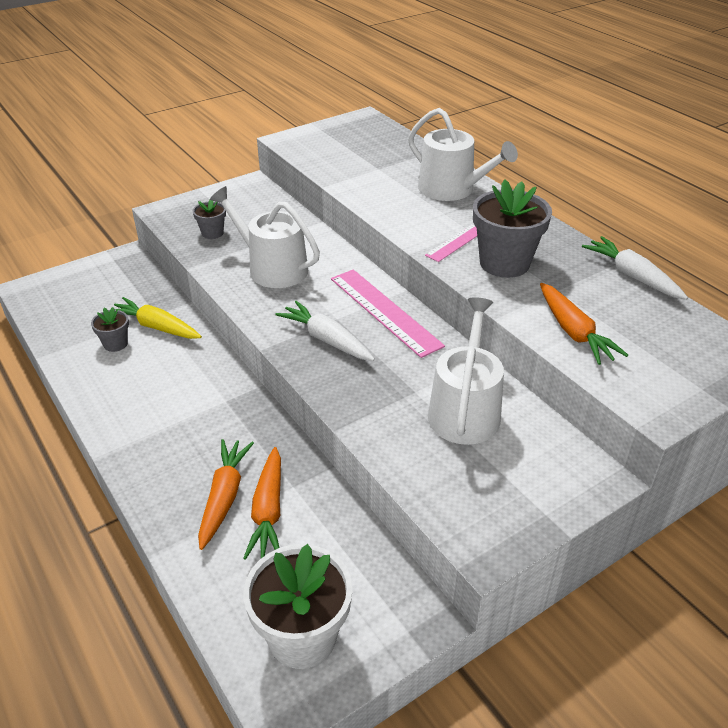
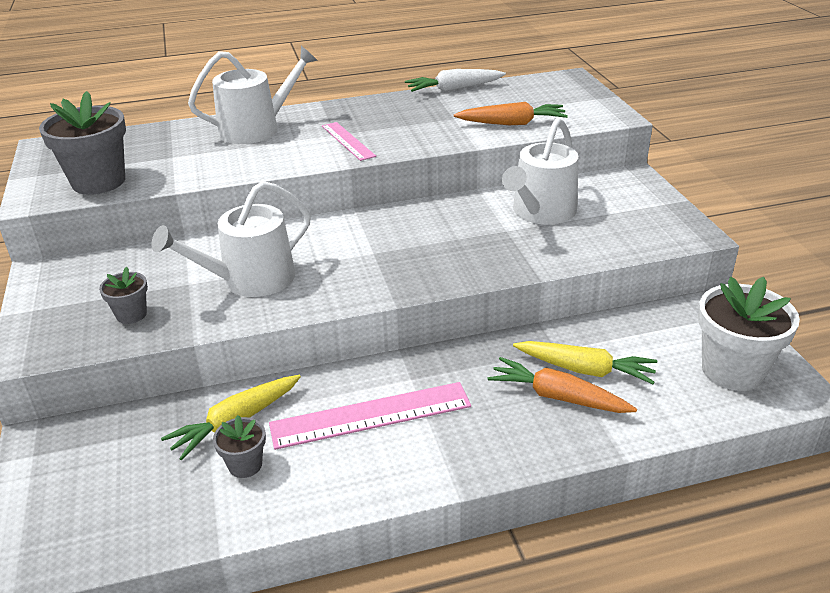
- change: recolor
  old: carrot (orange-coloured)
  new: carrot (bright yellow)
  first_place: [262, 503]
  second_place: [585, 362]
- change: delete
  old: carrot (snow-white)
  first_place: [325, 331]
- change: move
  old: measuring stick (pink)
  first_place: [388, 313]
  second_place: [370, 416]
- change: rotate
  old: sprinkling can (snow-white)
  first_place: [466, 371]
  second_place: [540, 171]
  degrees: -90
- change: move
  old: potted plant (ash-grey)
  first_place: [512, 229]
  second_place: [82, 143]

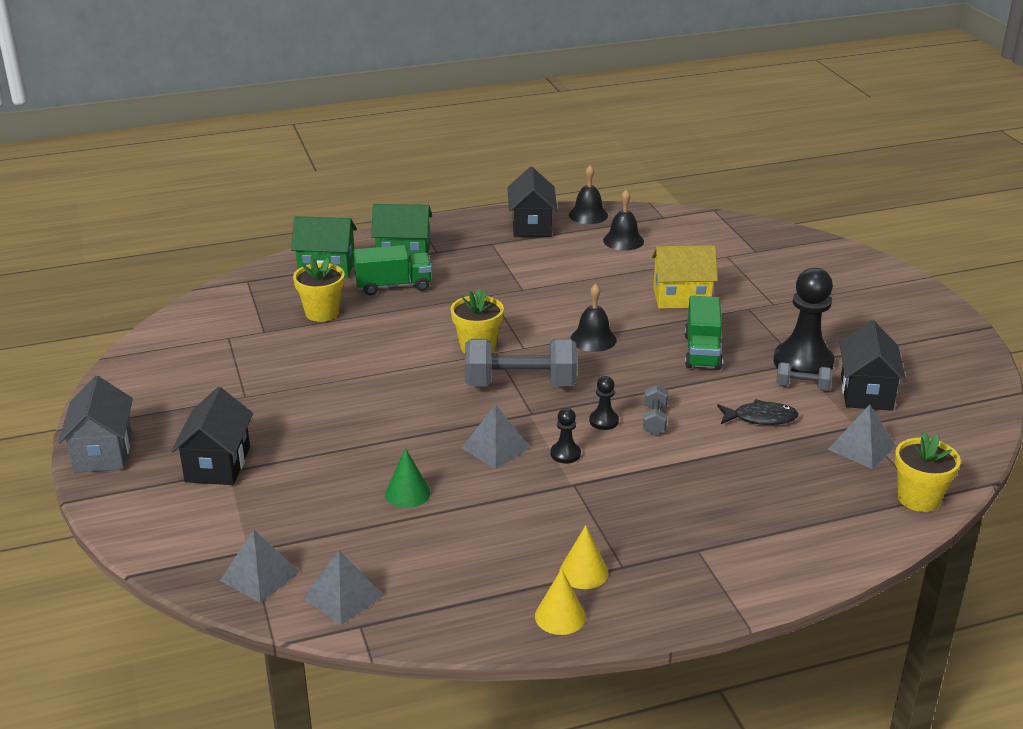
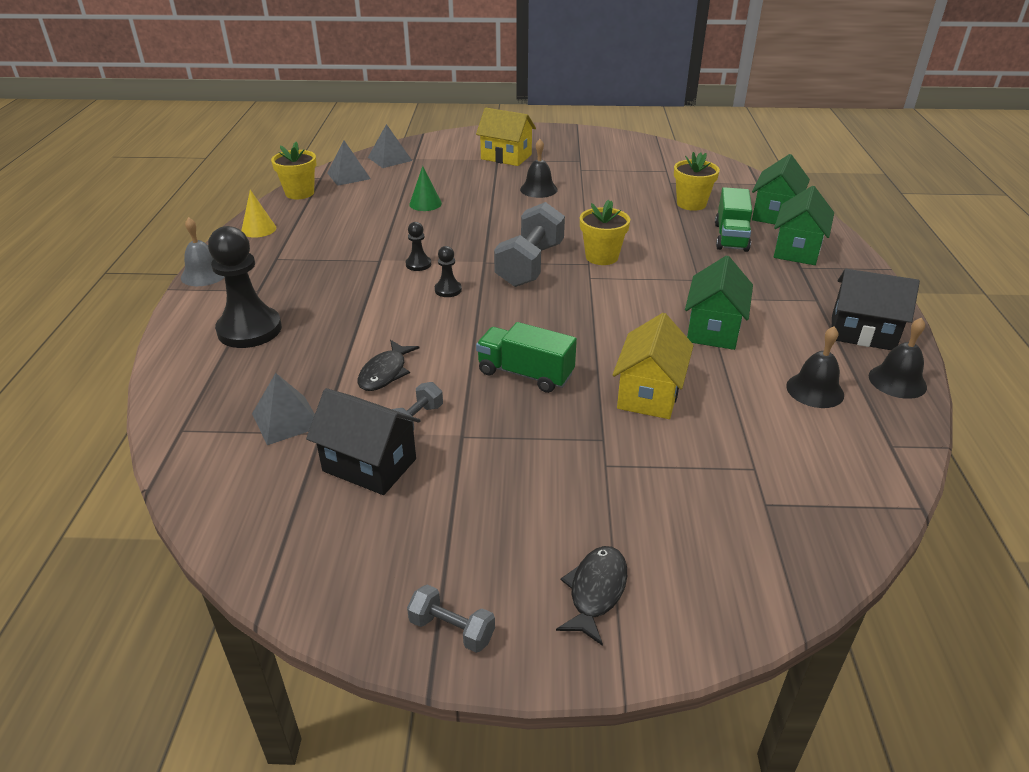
- change: delete
  old: house (ash-grey)
  first_place: [95, 424]
- change: recolor
  old: house (black)
  new: house (bright yellow)
  first_place: [212, 436]
  second_place: [506, 137]
- change: delete
  old: pyramid (ash-grey)
  first_place: [496, 436]
- change: delete
  old: solid cone (bright yellow)
  first_place: [584, 557]
- change: move
  old: hand bell (black)
  first_place: [593, 318]
  second_place: [539, 168]
- change: move
  old: free weight (ash-grey)
  first_place: [655, 410]
  second_place: [451, 618]
- change: move
  old: chess pawn (black)
  first_place: [804, 321]
  second_place: [245, 287]
- change: move
  old: potted plant (bright yellow)
  first_place: [928, 472]
  second_place: [293, 170]
- change: insert
  new: hand bell (ash-grey)
  second_place: [203, 251]
- change: insert
  new: toy fish (black)
  second_place: [591, 596]
- change: insert
  new: house (emerald)
  second_place: [719, 302]

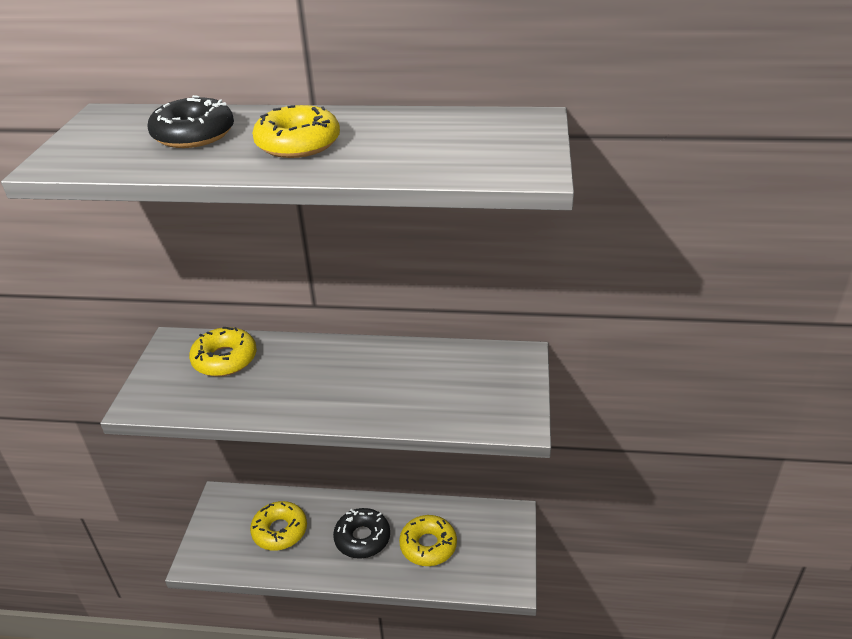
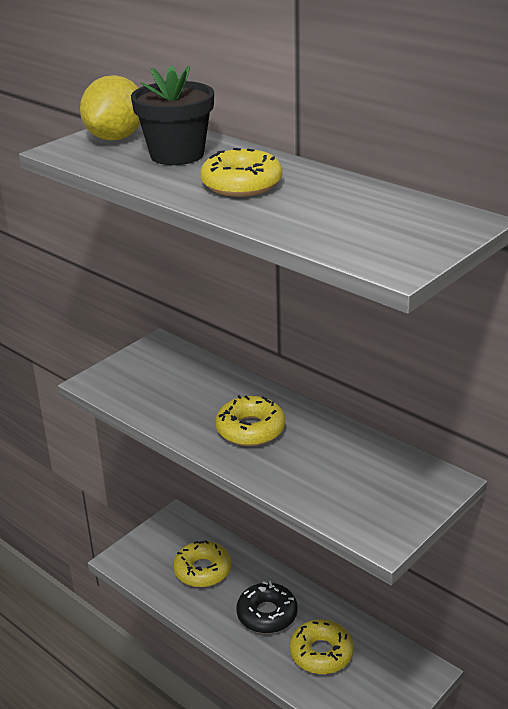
- change: replace
  old: doughnut (black)
  new: potted plant (black)
  first_place: [191, 121]
  second_place: [172, 115]
- change: move
  old: doughnut (bright yellow)
  first_place: [223, 352]
  second_place: [250, 420]
- change: insert
  new: citrus fruit (bright yellow)
  second_place: [110, 107]

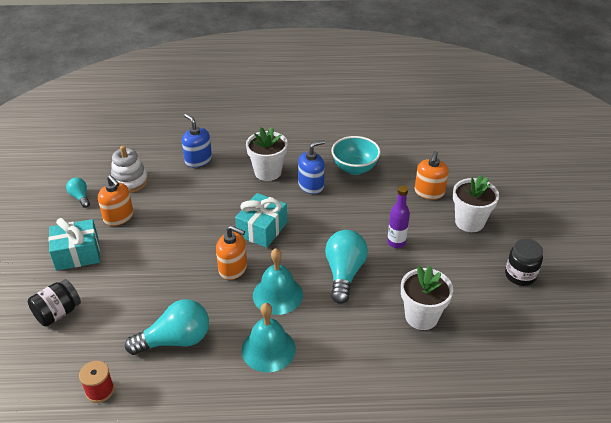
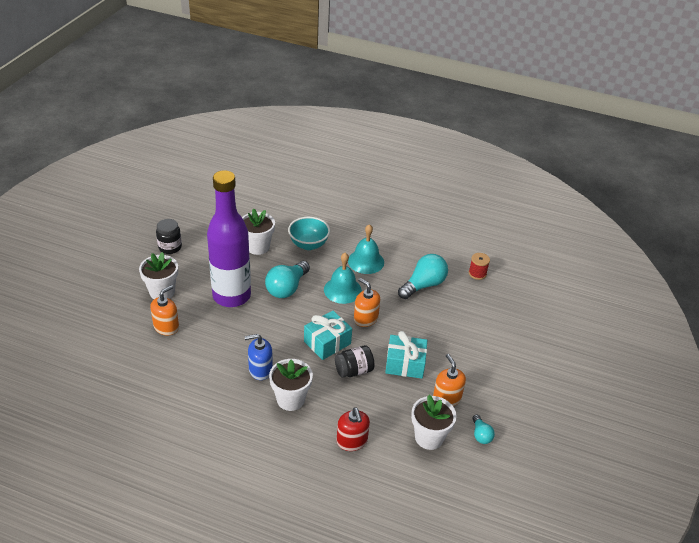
- change: move
  old: preserve jar (black)
  first_place: [54, 302]
  second_place: [355, 361]
- change: move
  old: wrapped gift (turquoise)
  first_place: [74, 244]
  second_place: [406, 355]
- change: replace
  old: stacking toy (snow-white)
  new: potted plant (snow-white)
  first_place: [129, 169]
  second_place: [434, 422]
- change: rotate
  old: lightbulb (turquoise)
  first_place: [167, 327]
  second_place: [423, 276]
  degrees: 135
- change: recolor
  old: pump bottle (cobalt)
  new: pump bottle (red)
  first_place: [197, 140]
  second_place: [353, 429]
- change: move
  old: serving bowl (turquoise)
  first_place: [356, 155]
  second_place: [309, 233]
- change: resize
  old: bottle (purple)
  first_place: [398, 216]
  second_place: [229, 238]
  factor: 2.48

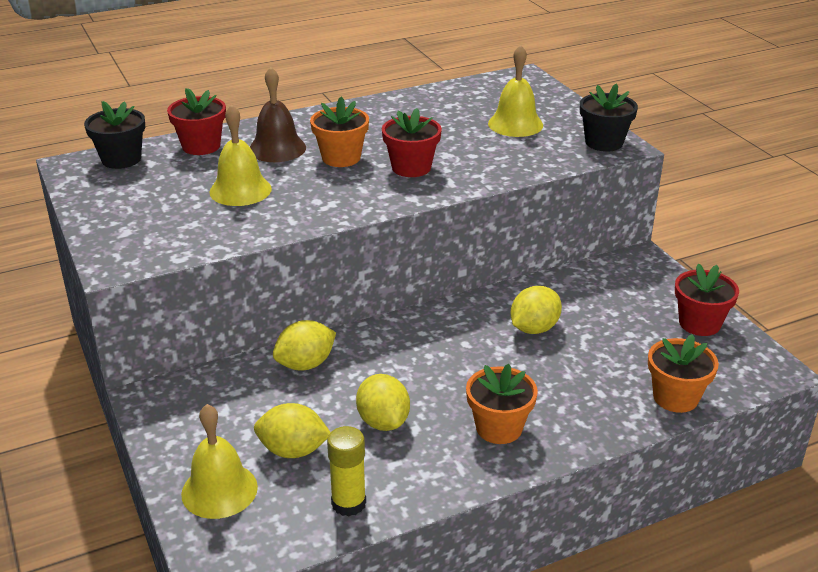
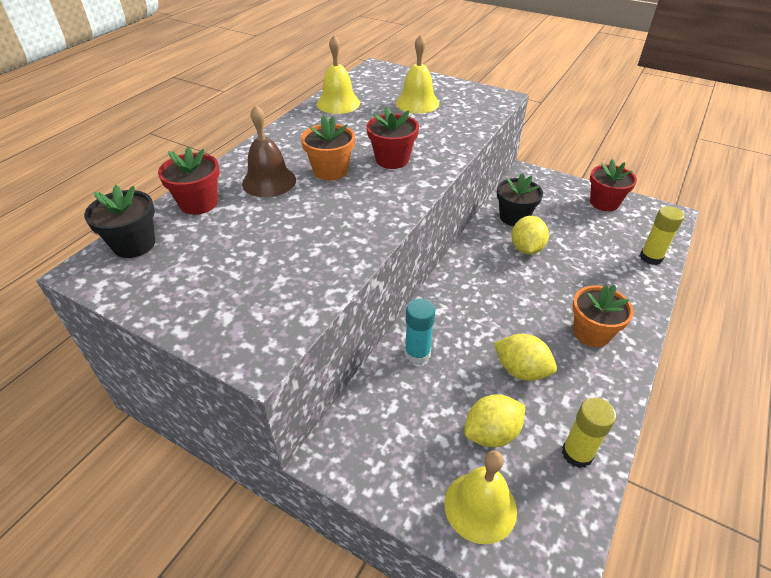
- change: move
  old: hand bell (bright yellow)
  first_place: [240, 155]
  second_place: [338, 74]
- change: replace
  old: citrus fruit (bright yellow)
  new: glue (turquoise)
  first_place: [304, 345]
  second_place: [420, 331]
- change: move
  old: potted plant (black)
  first_place: [609, 118]
  second_place: [520, 199]
- change: replace
  old: potted plant (orange-coloured)
  new: glue (bright yellow)
  first_place: [683, 373]
  second_place: [662, 235]

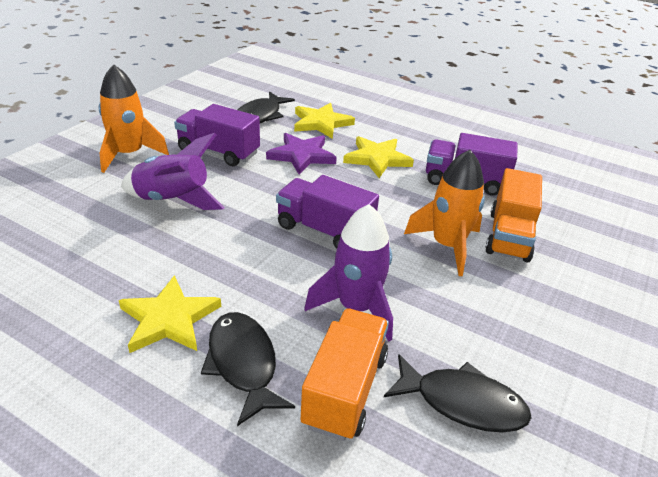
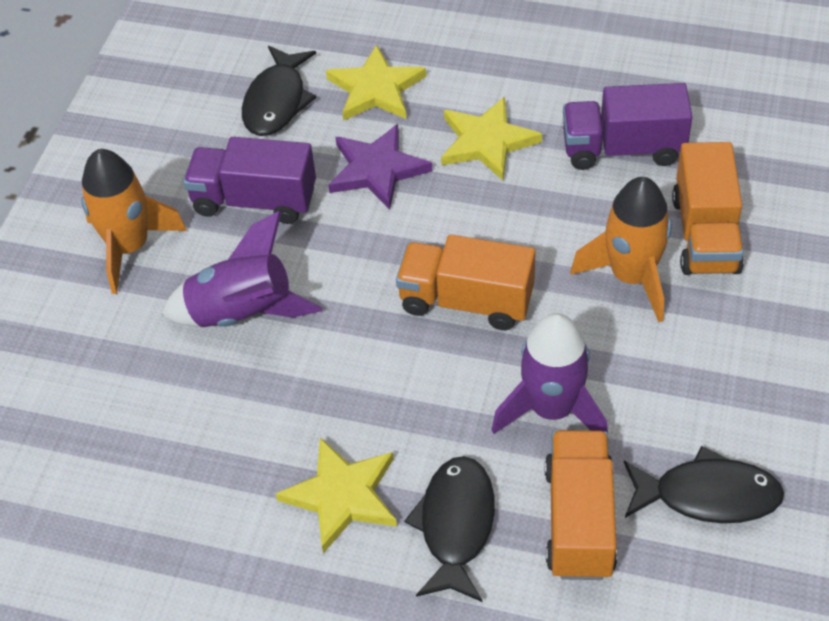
- change: rotate
  old: toy fish (black)
  first_place: [248, 369]
  second_place: [450, 529]
  degrees: 45
- change: recolor
  old: lorry (purple)
  new: lorry (orange-coloured)
  first_place: [327, 212]
  second_place: [466, 282]

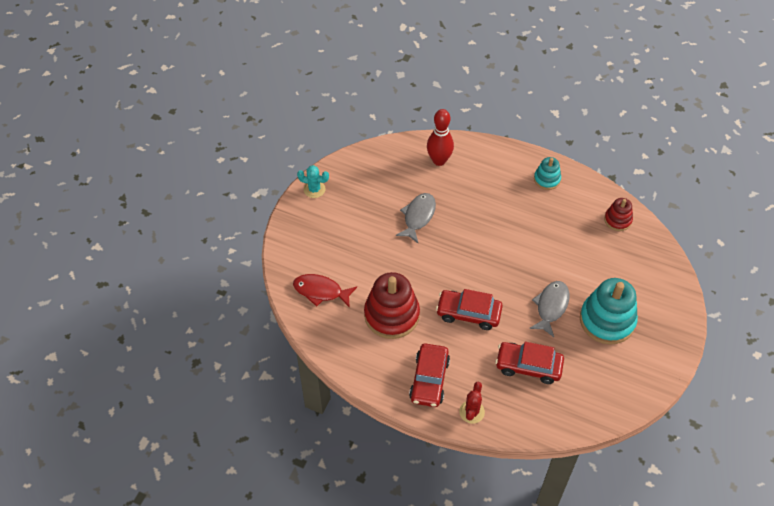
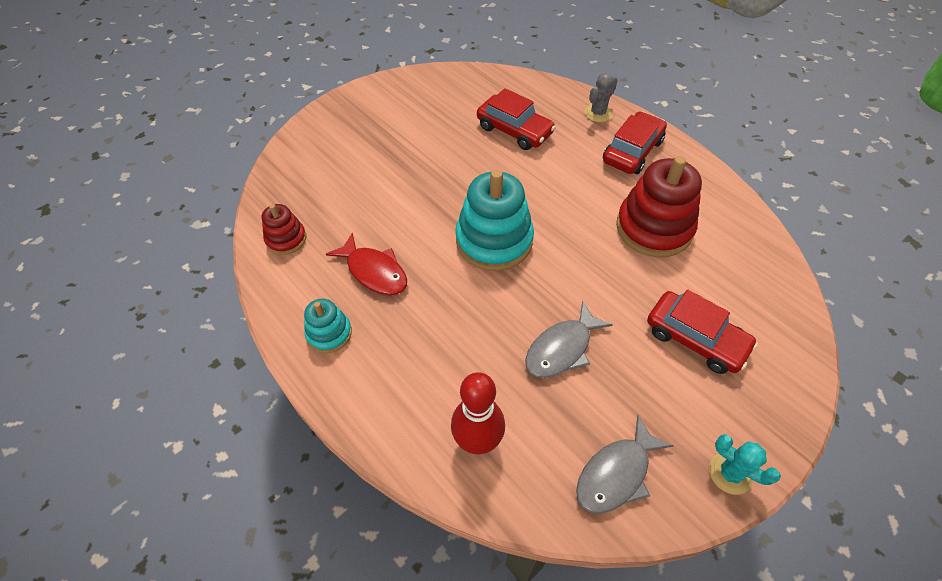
- change: move
  old: toy fish (red)
  first_place: [325, 291]
  second_place: [366, 264]
- change: move
  old: toy car (red)
  first_place: [469, 309]
  second_place: [702, 332]
- change: recolor
  old: saguaro cactus (red)
  new: saguaro cactus (ash-grey)
  first_place: [472, 403]
  second_place: [601, 97]
- change: move
  old: toy fish (ash-grey)
  first_place: [549, 309]
  second_place: [625, 464]
- change: move
  old: stacking toy (turquoise)
  first_place: [609, 311]
  second_place: [495, 220]

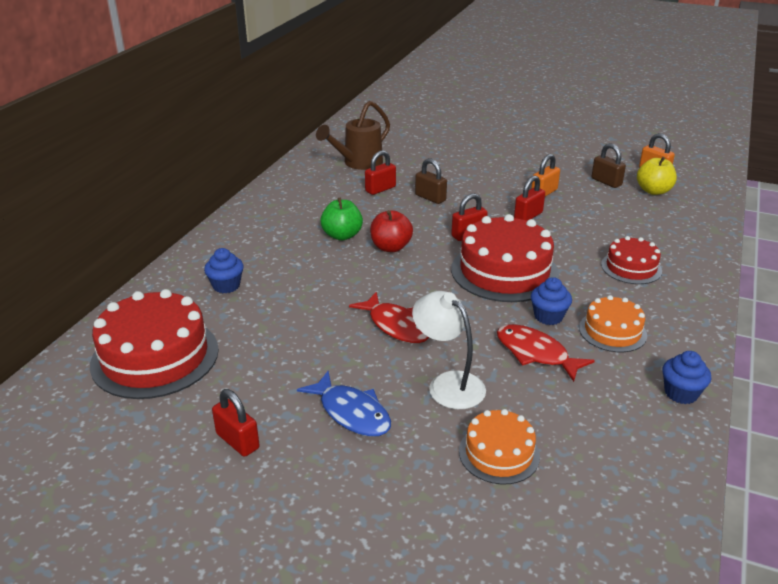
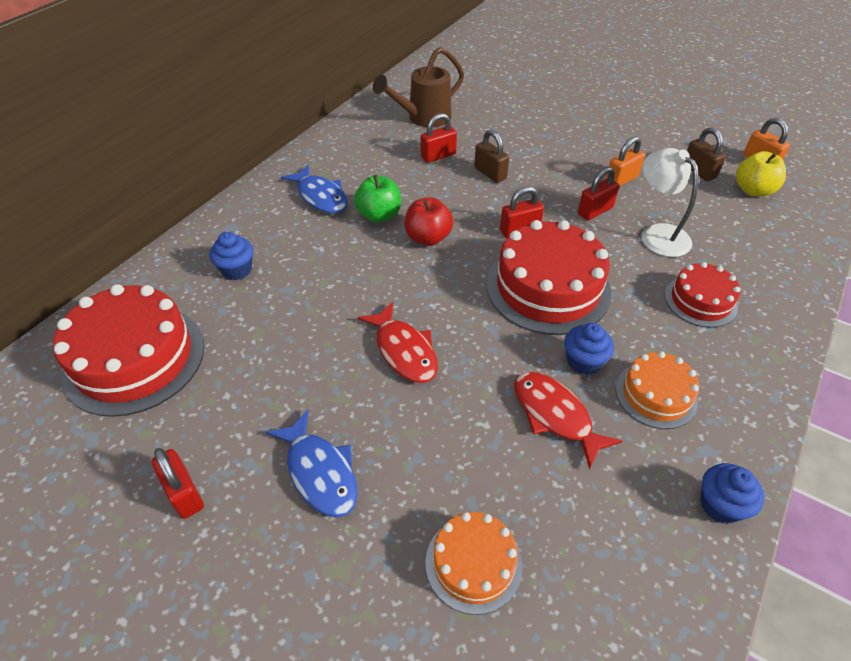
- change: move
  old: desk lamp (snow-white)
  first_place: [449, 350]
  second_place: [670, 202]
- change: insert
  new: toy fish (cobalt)
  second_place: [314, 189]

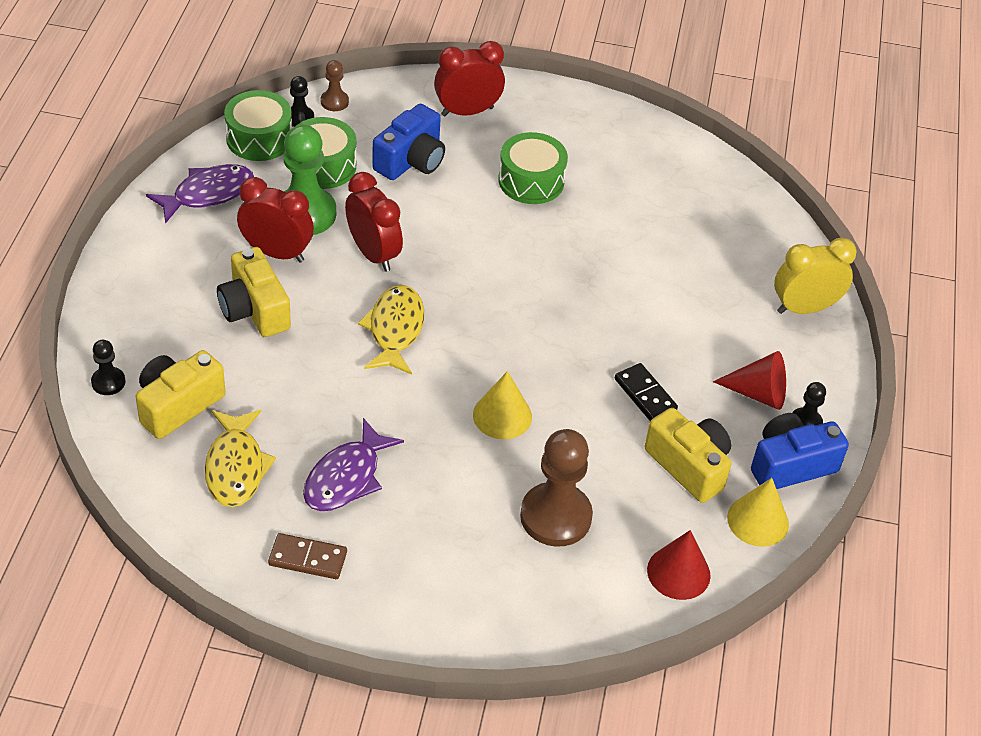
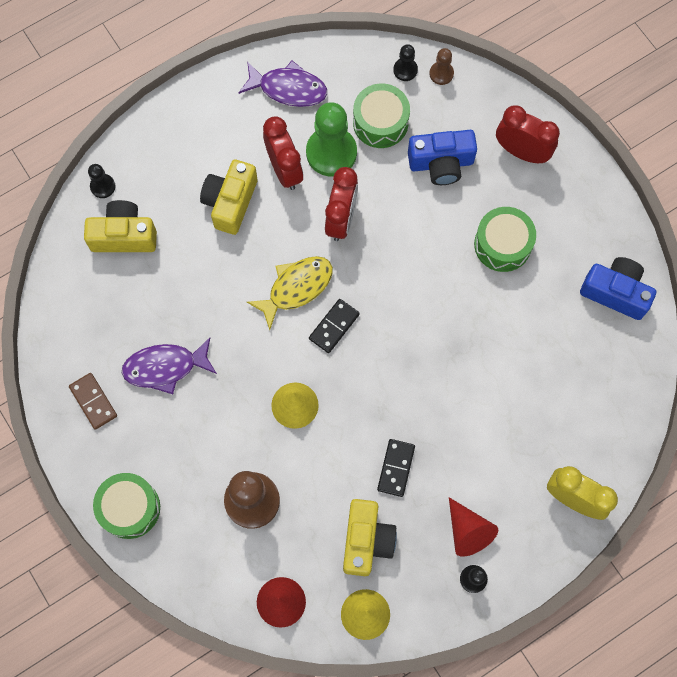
- change: delete
  old: toy fish (bright yellow)
  first_place: [240, 458]
- change: move
  old: drum (emerald)
  first_place: [258, 125]
  second_place: [126, 506]
- change: move
  old: compact camera (cobalt)
  first_place: [800, 451]
  second_place: [618, 288]
- change: insert
  new: domino (black)
  second_place: [334, 326]

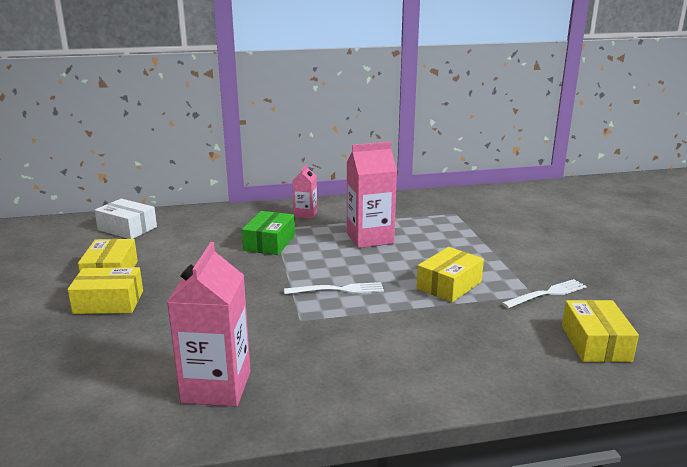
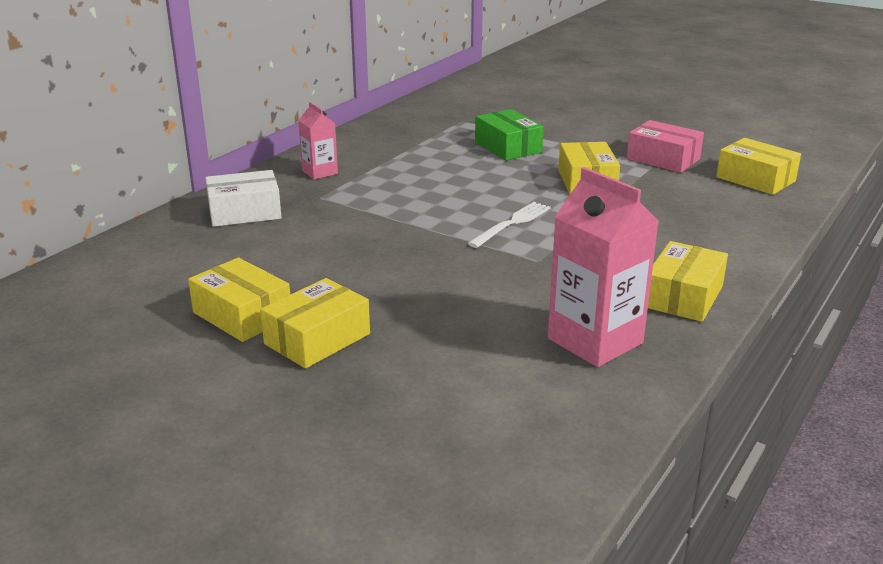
- change: move
  old: package (snow-white)
  first_place: [126, 219]
  second_place: [243, 198]
- change: move
  old: package (emerald)
  first_place: [268, 233]
  second_place: [509, 134]
- change: delete
  old: carton (pink)
  first_place: [372, 195]
- change: replace
  old: table fork (snow-white)
  new: package (pink)
  first_place: [544, 293]
  second_place: [665, 146]
- change: insert
  new: package (bright yellow)
  second_place: [688, 281]

